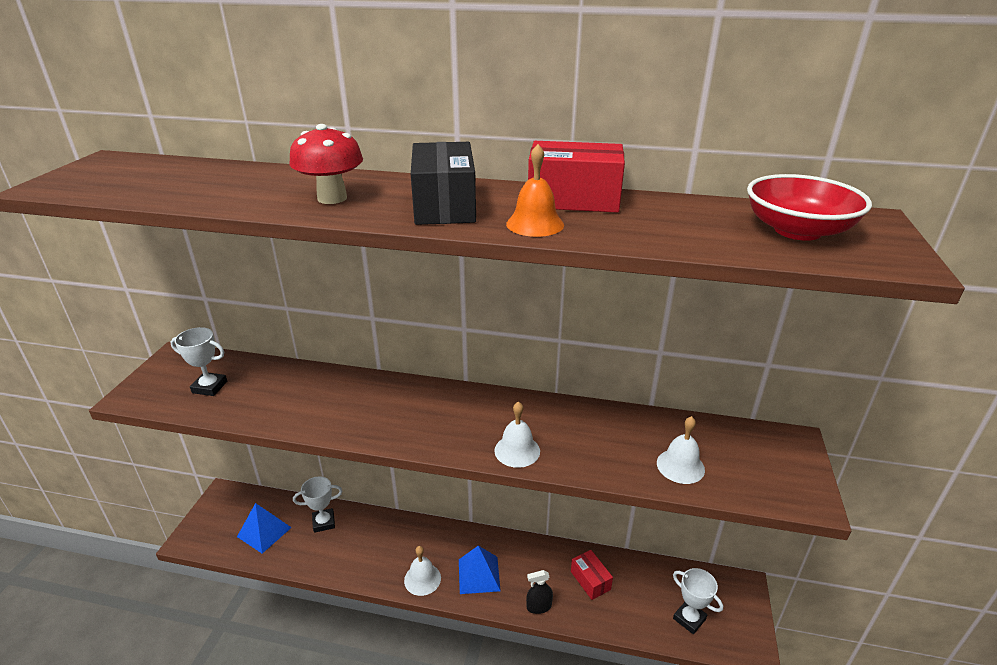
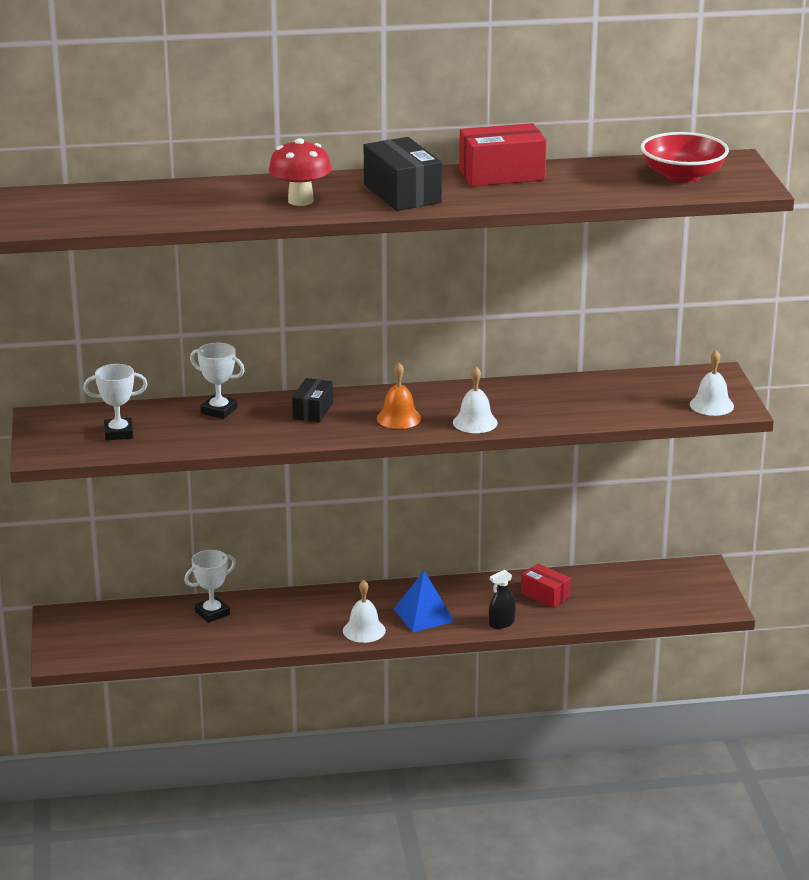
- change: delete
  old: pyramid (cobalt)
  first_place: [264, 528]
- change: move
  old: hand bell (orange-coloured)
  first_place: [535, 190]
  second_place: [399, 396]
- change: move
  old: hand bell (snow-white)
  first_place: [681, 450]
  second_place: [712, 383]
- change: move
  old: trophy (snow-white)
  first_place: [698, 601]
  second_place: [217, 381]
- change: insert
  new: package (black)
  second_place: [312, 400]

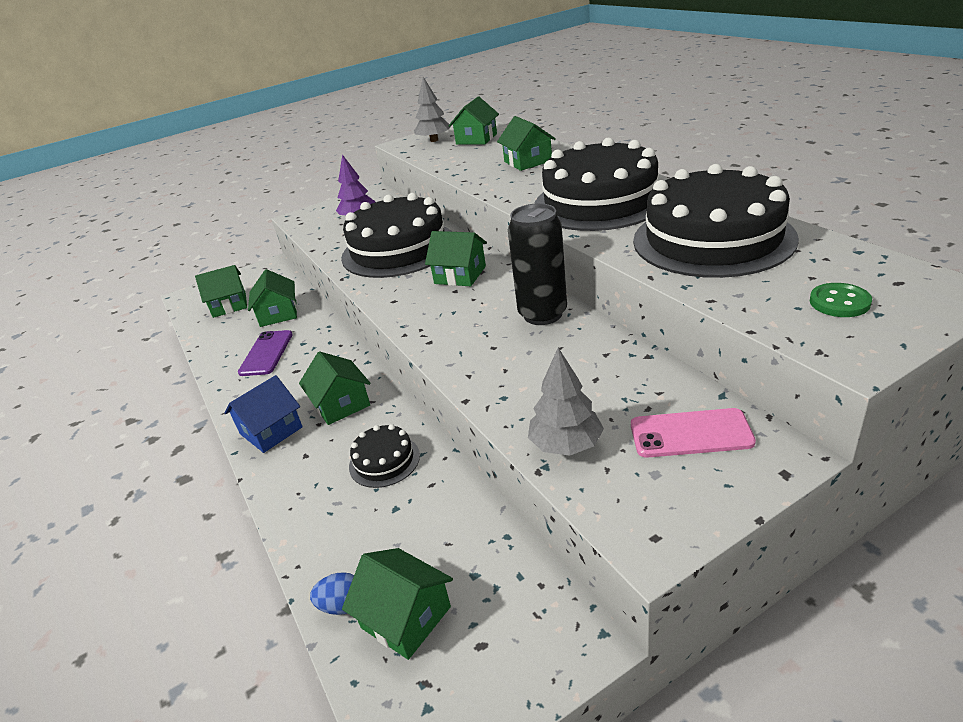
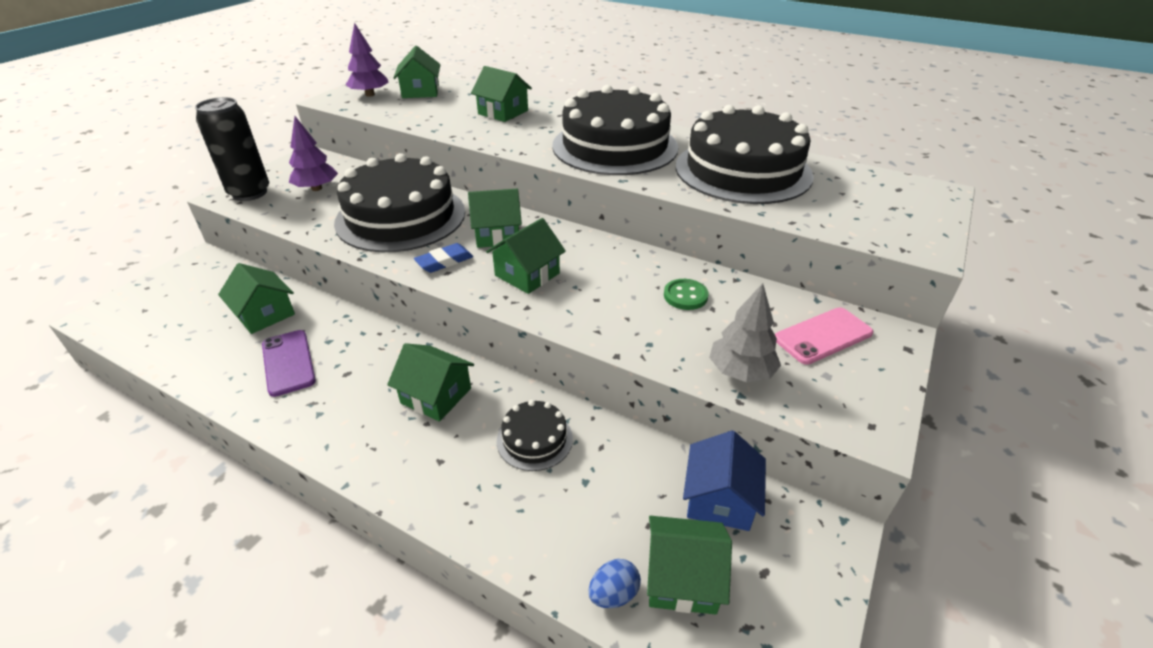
- change: move
  old: house (emerald)
  first_place: [221, 291]
  second_place: [526, 256]
- change: move
  old: house (cobalt)
  first_place: [263, 414]
  second_place: [724, 481]
- change: recolor
  old: toy tree (ash-grey)
  new: toy tree (purple)
  first_place: [432, 109]
  second_place: [367, 60]
- change: move
  old: can (black)
  first_place: [537, 264]
  second_place: [232, 149]
- change: move
  old: sewing button (emerald)
  first_place: [841, 300]
  second_place: [686, 294]
- change: insert
  new: pencil eraser (cobalt)
  second_place: [443, 258]

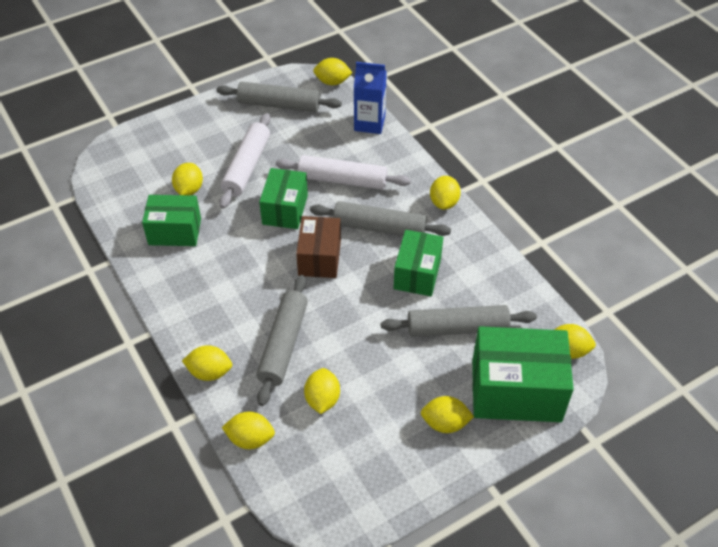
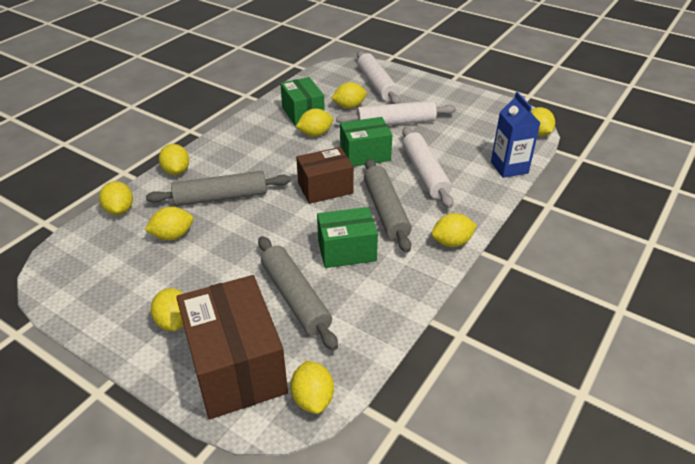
- change: delete
  old: dough roller (ash-grey)
  first_place: [279, 97]
- change: recolor
  old: package (emerald)
  new: package (dark brown)
  first_place: [523, 374]
  second_place: [232, 347]
- change: insert
  new: citrus fruit (bright yellow)
  second_place: [314, 122]
- change: insert
  new: dough roller (snow-white)
  second_place: [379, 77]

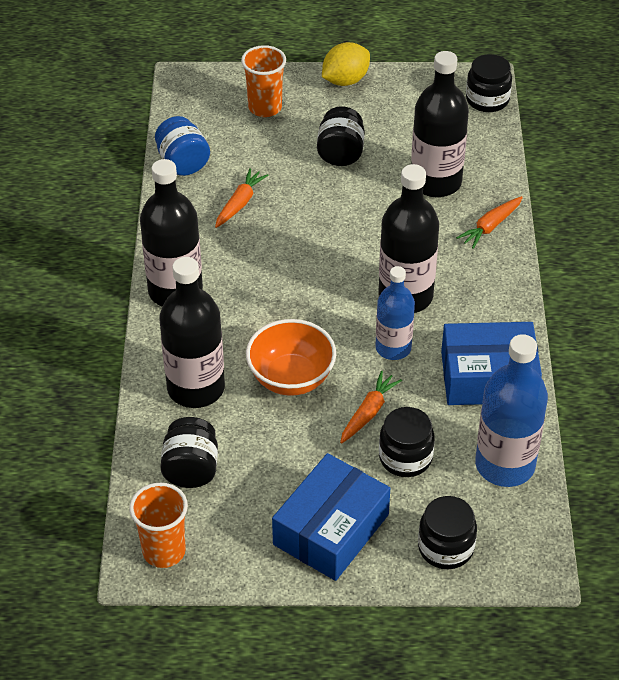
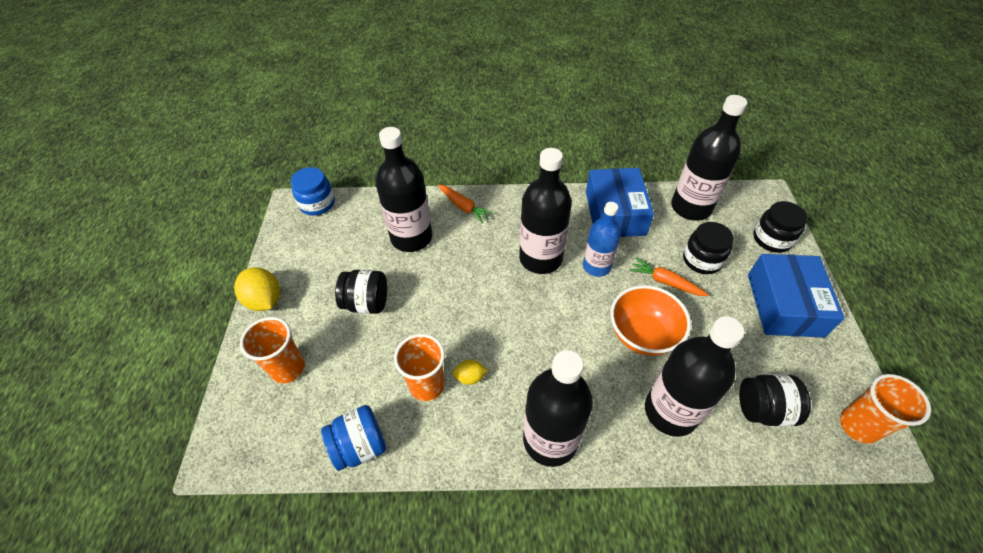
- change: replace
  old: carrot (orange-coloured)
  new: beaker (orange-coloured)
  first_place: [242, 198]
  second_place: [419, 367]
- change: rotate
  old: package (cobalt)
  first_place: [331, 517]
  second_place: [796, 296]
  degrees: 60
- change: recolor
  old: preserve jar (black)
  new: preserve jar (cobalt)
  first_place: [489, 83]
  second_place: [313, 191]
- change: recolor
  old: bottle (cobalt)
  new: bottle (black)
  first_place: [511, 410]
  second_place: [709, 158]
- change: insert
  new: citrus fruit (bright yellow)
  second_place: [470, 372]

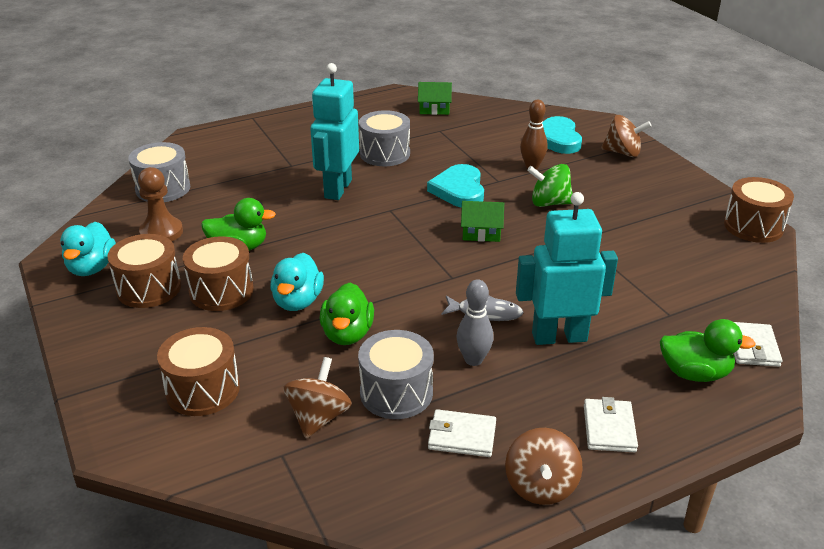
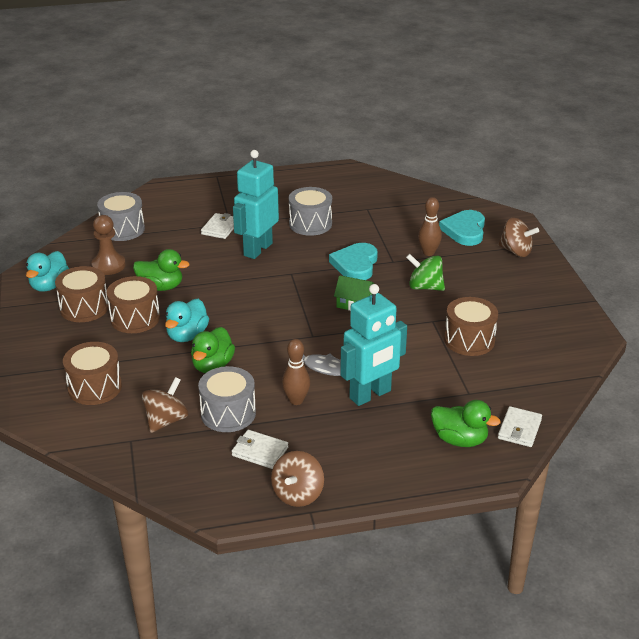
- change: delete
  old: house (emerald)
  first_place: [435, 98]
- change: recolor
  old: tenpin (ash-grey)
  new: tenpin (dark brown)
  first_place: [475, 322]
  second_place: [296, 372]
- change: rotate
  old: toy robot (turquoise)
  first_place: [567, 268]
  second_place: [373, 345]
  degrees: 135
- change: move
  old: card wallet (snow-white)
  first_place: [611, 424]
  second_place: [217, 226]
- change: move
  old: drum (dark brown)
  first_place: [759, 210]
  second_place: [471, 326]

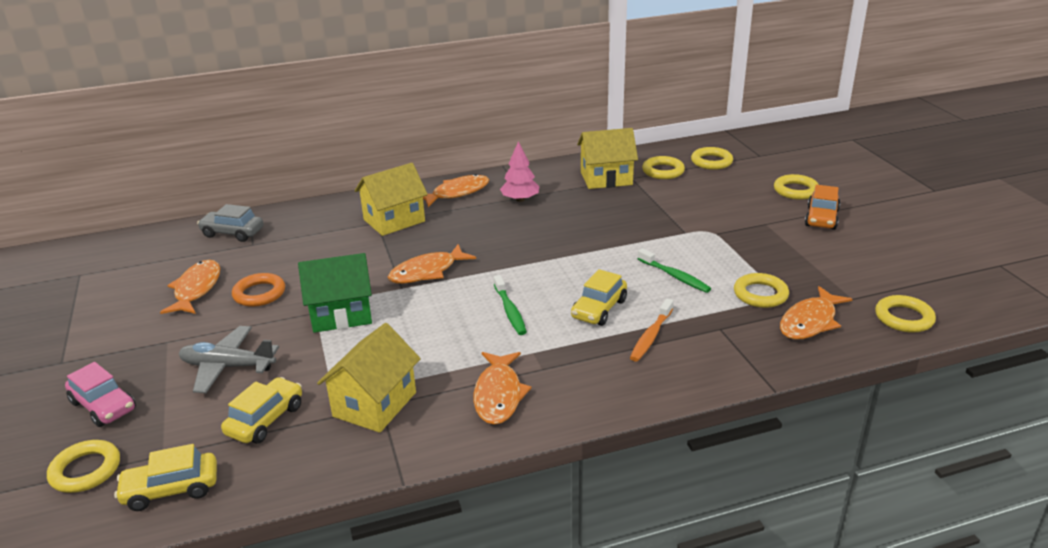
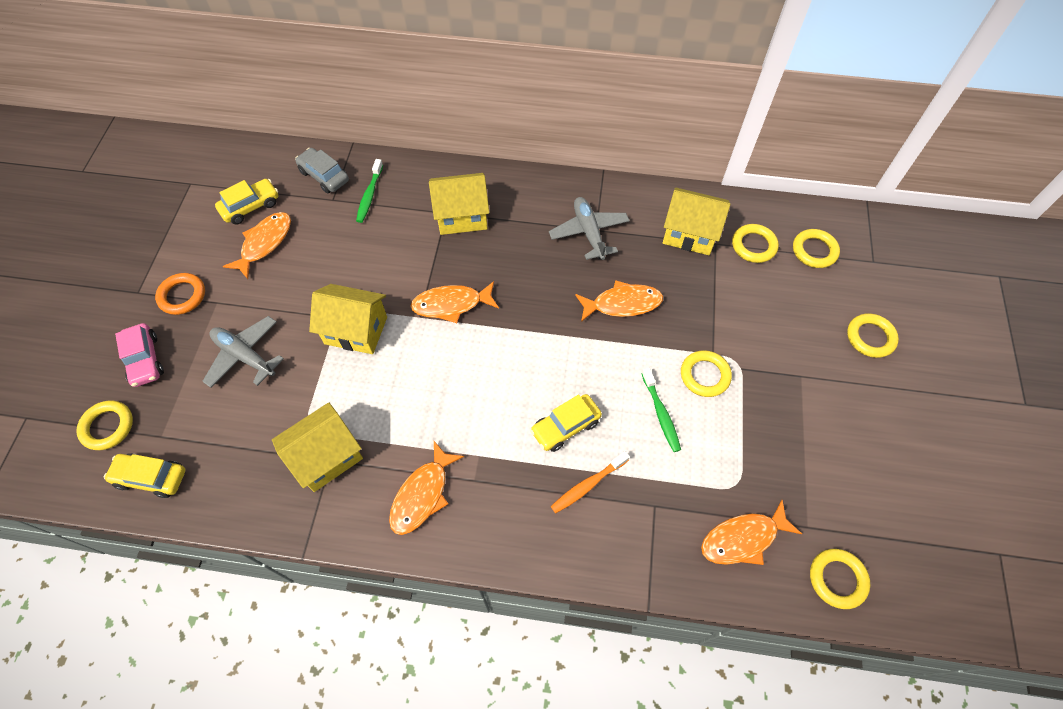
- change: move
  old: toy car (bright yellow)
  first_place: [261, 410]
  second_place: [246, 202]
- change: move
  old: torus (orange-coloured)
  first_place: [258, 290]
  second_place: [180, 294]
- change: recolor
  old: house (emerald)
  new: house (bright yellow)
  first_place: [335, 293]
  second_place: [348, 319]
- change: move
  old: toy fish (orange-coloured)
  first_place: [456, 190]
  second_place: [619, 301]
- change: move
  old: toothbrush (emerald)
  first_place: [510, 305]
  second_place: [369, 191]
- change: replace
  old: toy tree (pink)
  new: aeroplane (ash-grey)
  first_place: [520, 171]
  second_place: [589, 228]
- change: move
  old: torus (bright yellow)
  first_place: [761, 290]
  second_place: [706, 373]
- change: delete
  old: toy car (orange-coloured)
  first_place: [822, 207]

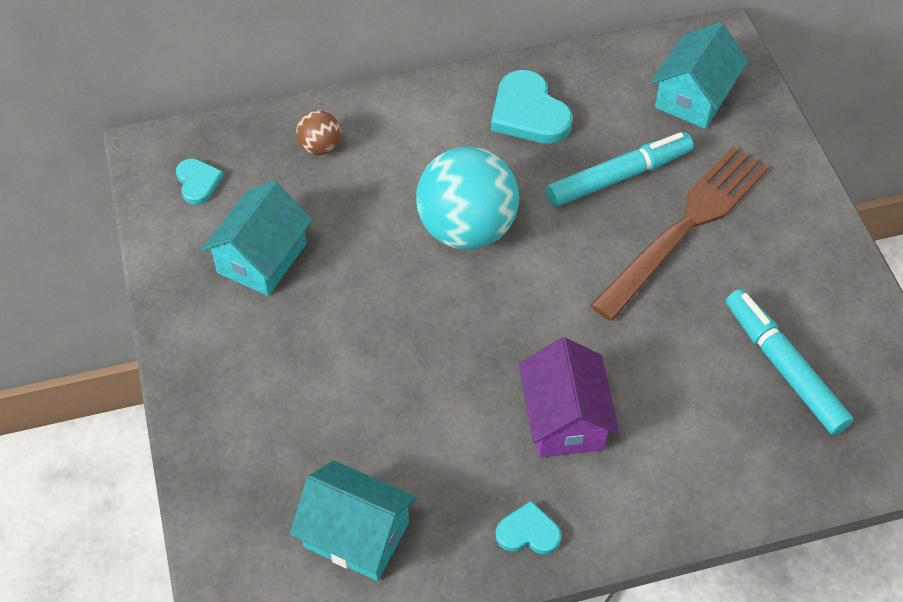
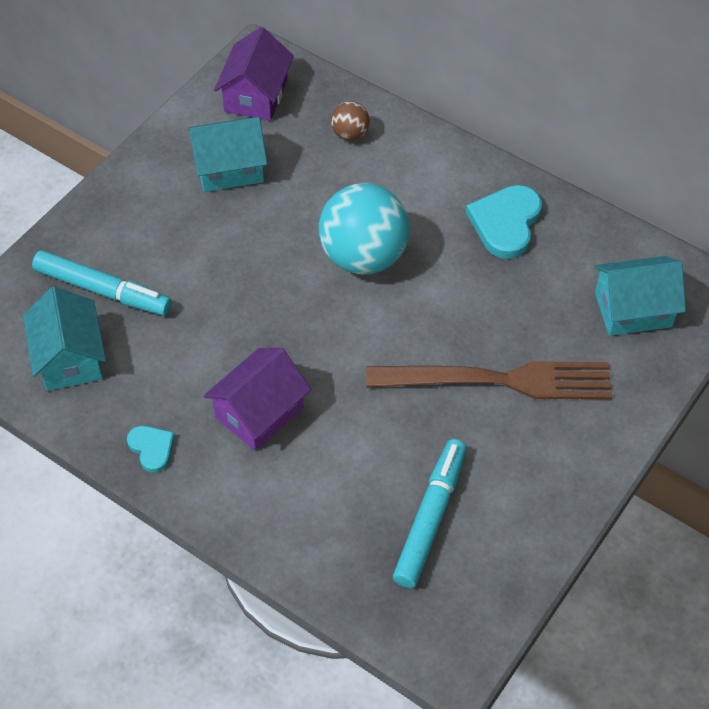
- change: replace
  old: love heart (turquoise)
  new: house (purple)
  first_place: [200, 182]
  second_place: [254, 74]
- change: move
  old: felt pen (turquoise)
  first_place: [620, 169]
  second_place: [102, 283]

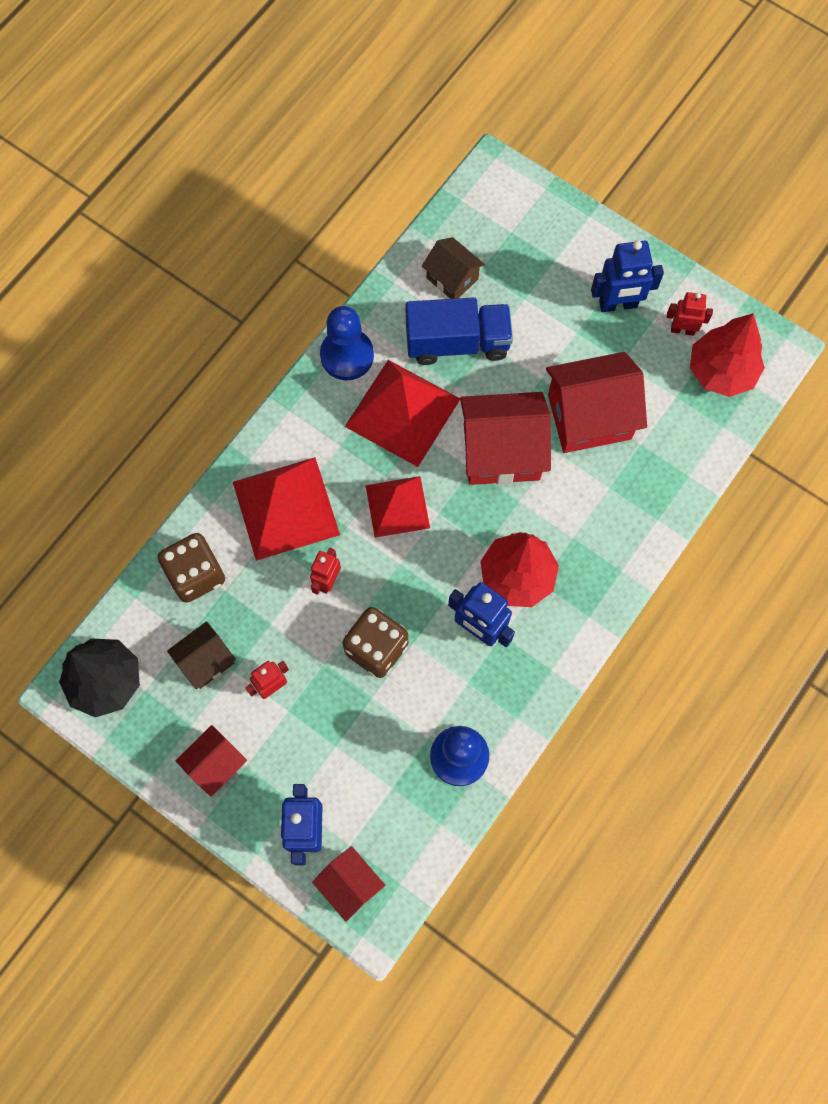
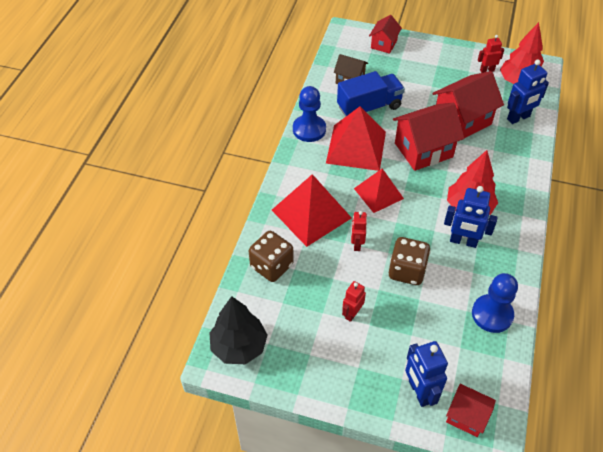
- change: delete
  old: house (dark brown)
  first_place: [201, 655]
- change: move
  old: house (red)
  first_place: [211, 761]
  second_place: [385, 34]
- change: move
  old: toy robot (cobalt)
  first_place: [627, 276]
  second_place: [528, 91]

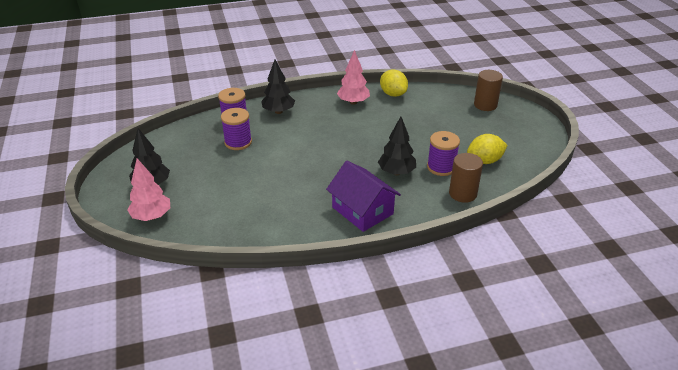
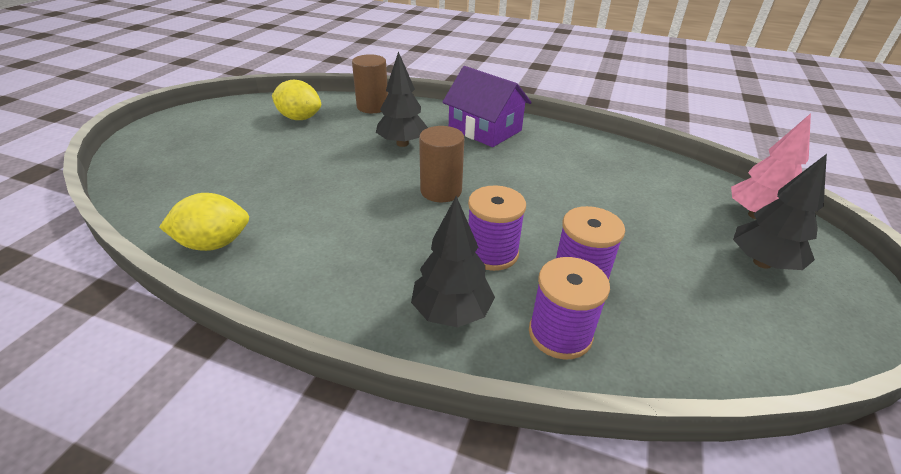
- change: rotate
  old: house (purple)
  first_place: [363, 196]
  second_place: [487, 106]
  degrees: -45
- change: delete
  old: toy tree (pink)
  first_place: [353, 77]
- change: rotate
  old: citrus fruit (bright yellow)
  first_place: [394, 83]
  second_place: [204, 222]
  degrees: 75
- change: move
  old: reel of thread (purple)
  first_place: [443, 153]
  second_place: [497, 228]
- change: move
  old: solid cylinder (dark brown)
  first_place: [488, 90]
  second_place: [441, 164]

